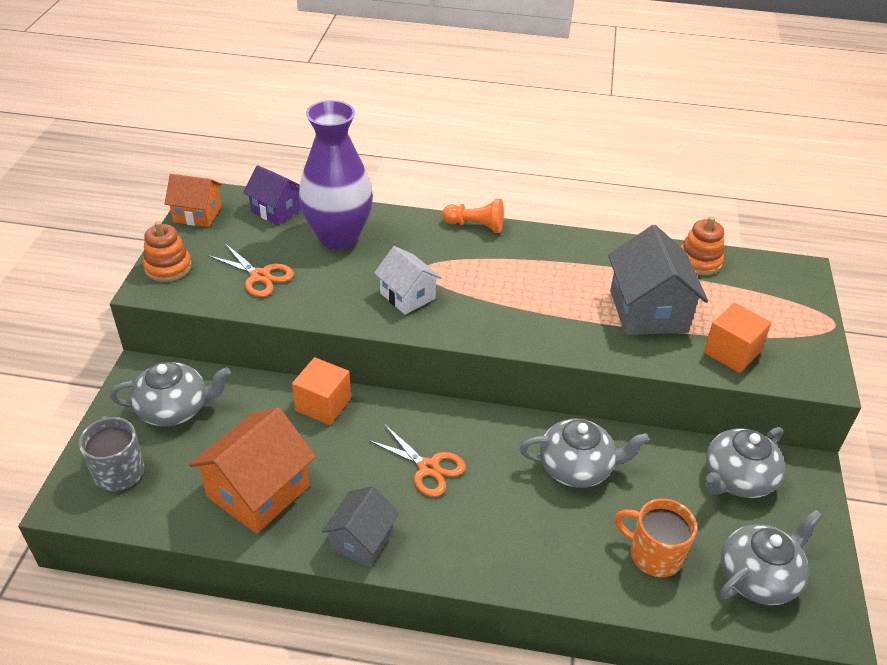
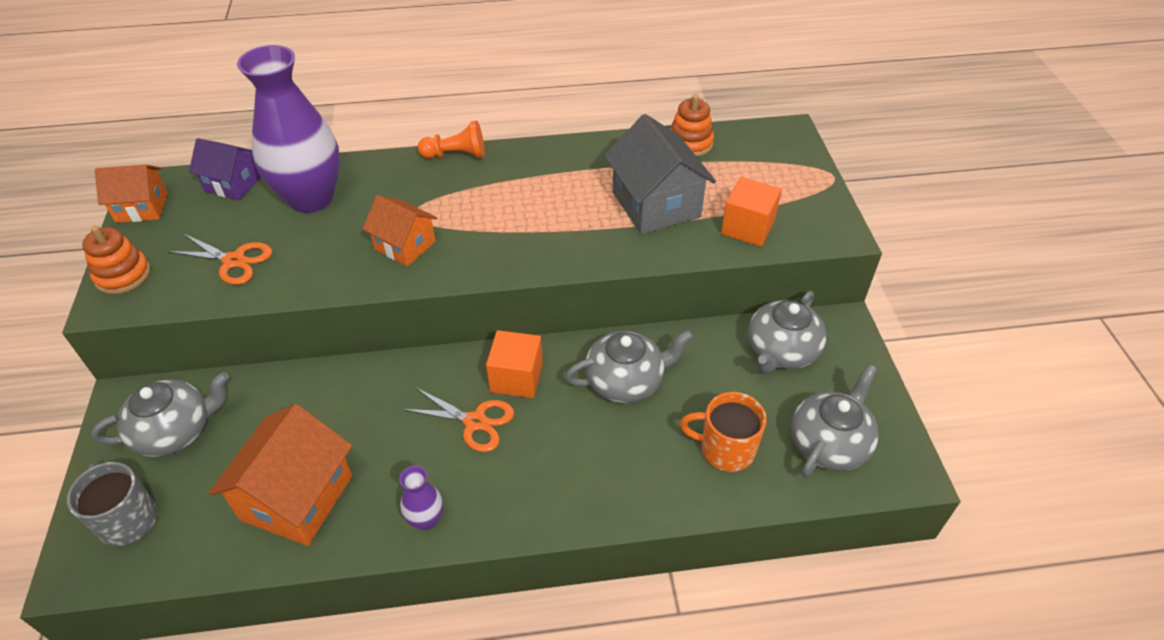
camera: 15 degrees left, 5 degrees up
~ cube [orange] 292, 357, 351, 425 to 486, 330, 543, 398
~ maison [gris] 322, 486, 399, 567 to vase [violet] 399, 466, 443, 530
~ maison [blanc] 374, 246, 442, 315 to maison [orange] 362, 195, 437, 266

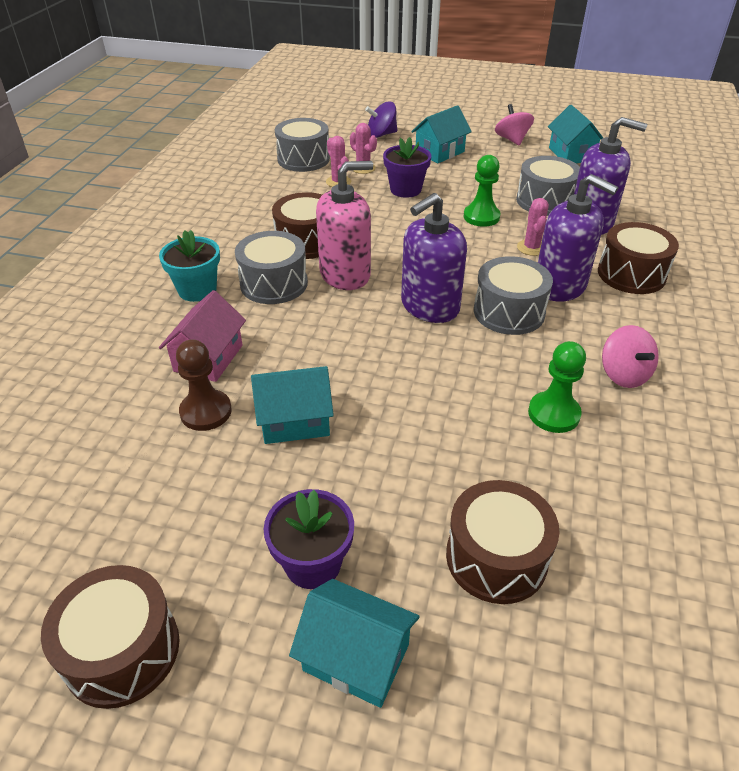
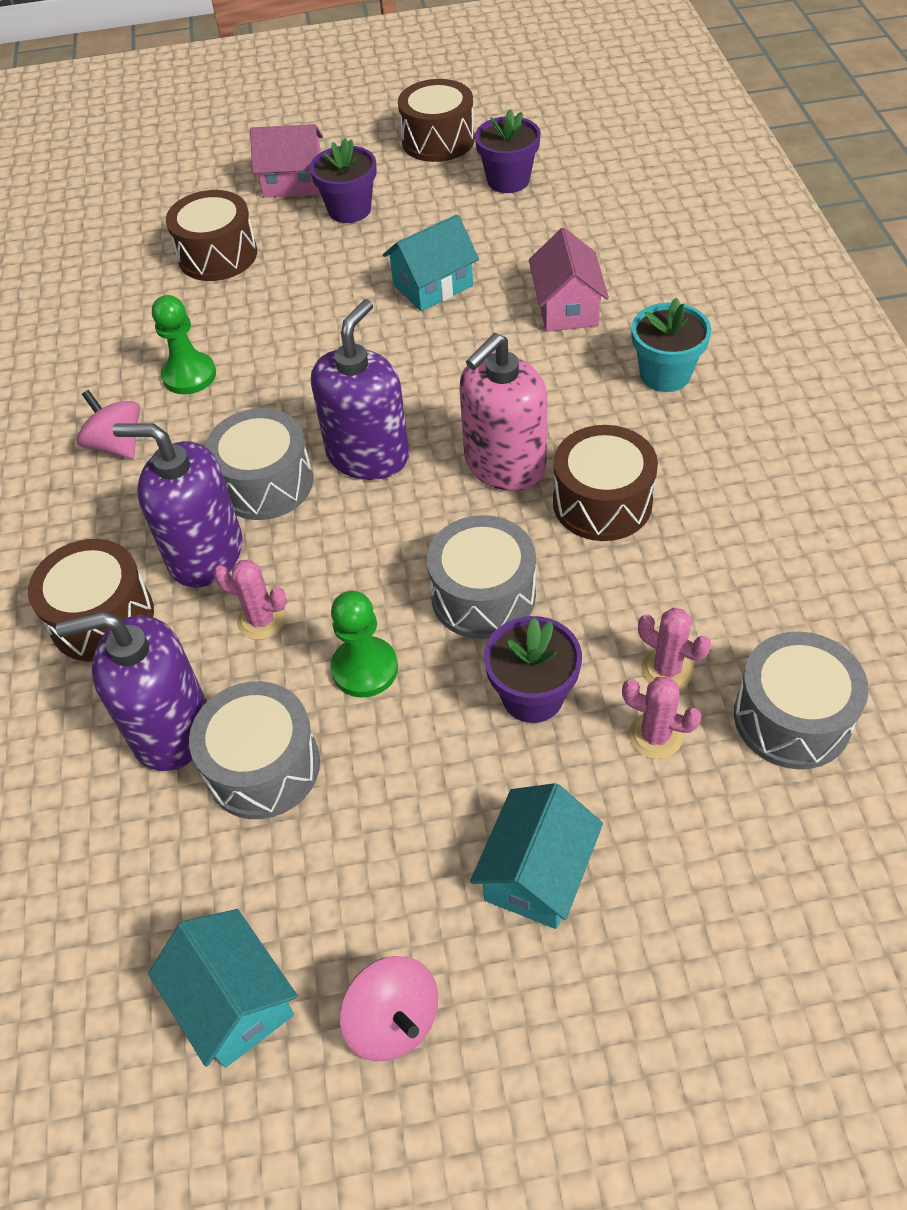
camera: 160 degrees right, 10 degrees up
- pion [marron] 176, 339, 232, 431
- toupie [violet] 365, 101, 398, 138
+ pot de fleurs [violet] 475, 109, 541, 193
~ tambour [gris] 235, 231, 308, 304 to 427, 515, 536, 639
~ maison [turquoise] 289, 579, 420, 708 to maison [rose] 250, 124, 323, 197
~ cactus [rose] 517, 198, 549, 256 = 214, 560, 287, 640 45 degrees counterclockwise

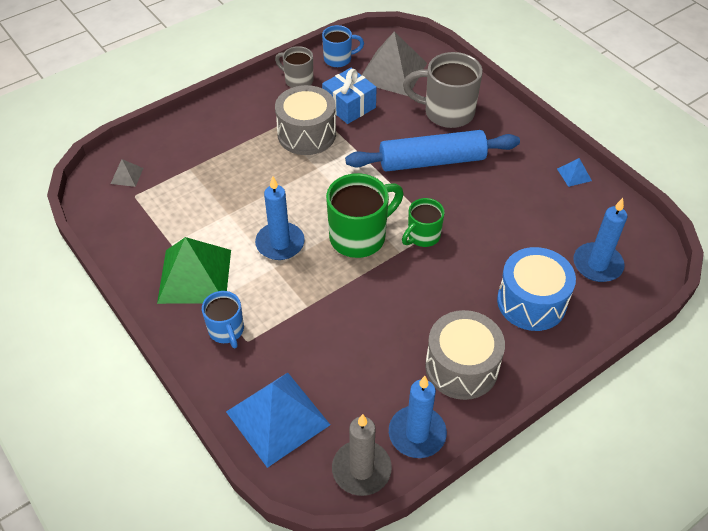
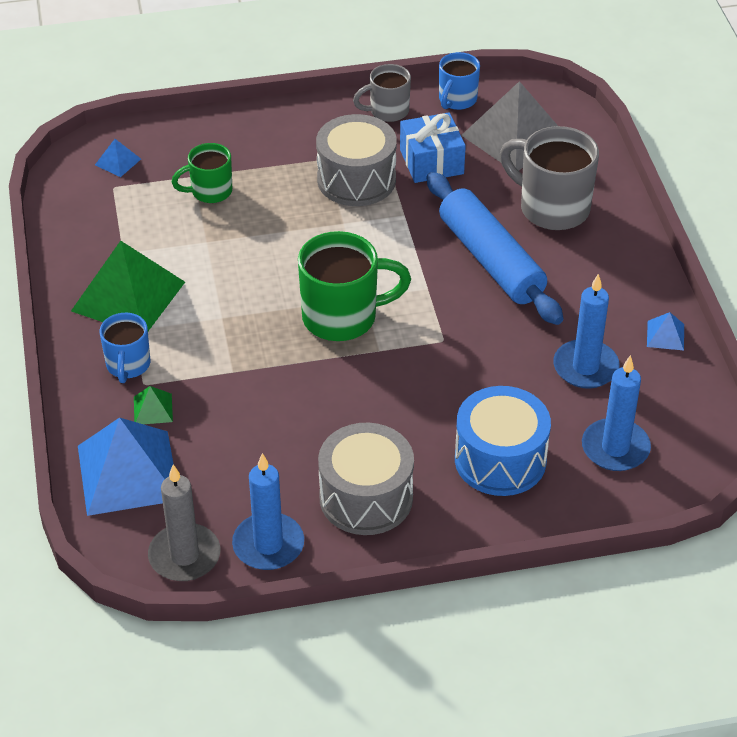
camera: 25 degrees right, 5 degrees down
+ pyramide [vert] 134, 386, 173, 424
~ bougie [bleu] 255, 176, 305, 260 to 553, 274, 620, 389
~ tasse [vert] 402, 198, 445, 247 to 172, 143, 232, 203
~ pyramide [gris] 111, 159, 143, 187 to pyramide [bleu] 95, 139, 141, 177
~ tasse [gris] 275, 46, 313, 88 = 353, 64, 411, 122 75 degrees counterclockwise
~ tasse [bleu] 322, 25, 364, 67 = 439, 52, 480, 110 105 degrees clockwise
~ rouleau à pâtisserie [bleu] 345, 130, 520, 172 = 427, 172, 563, 325 45 degrees clockwise

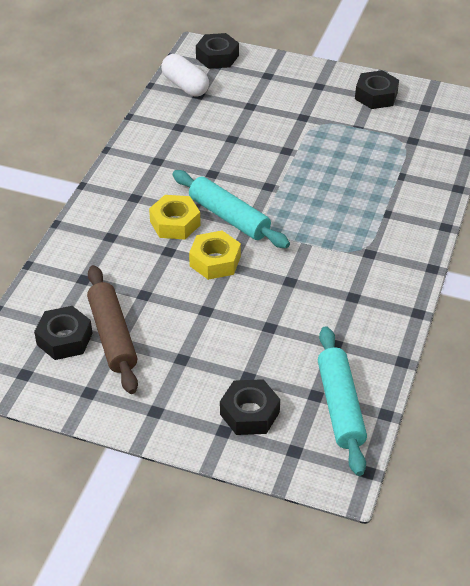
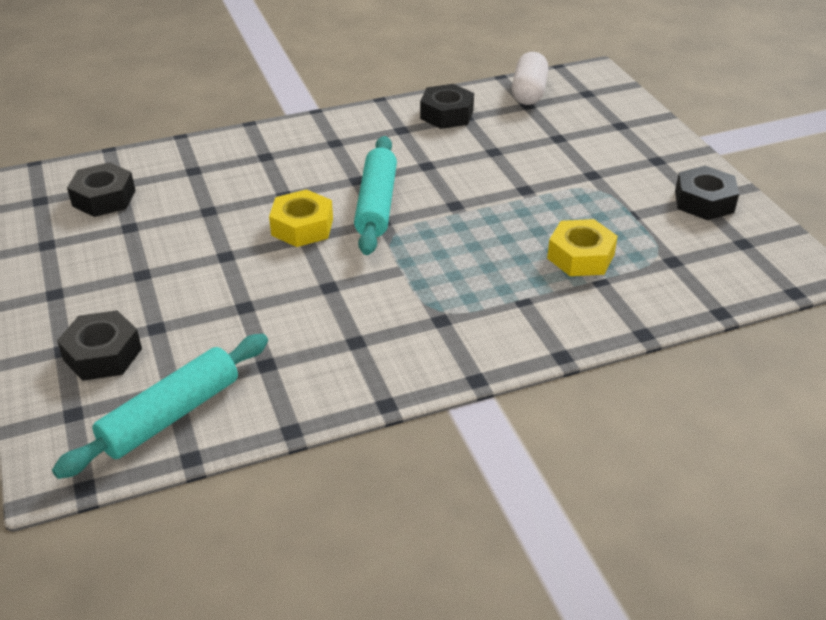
camera: 50 degrees right, 5 degrees down
- rouleau à pâtisserie [marron] 87, 265, 138, 394
~ écrou [jaune] 149, 195, 201, 240 to 547, 219, 618, 276
~ écrou [noir] 196, 33, 239, 69 to 420, 84, 474, 129

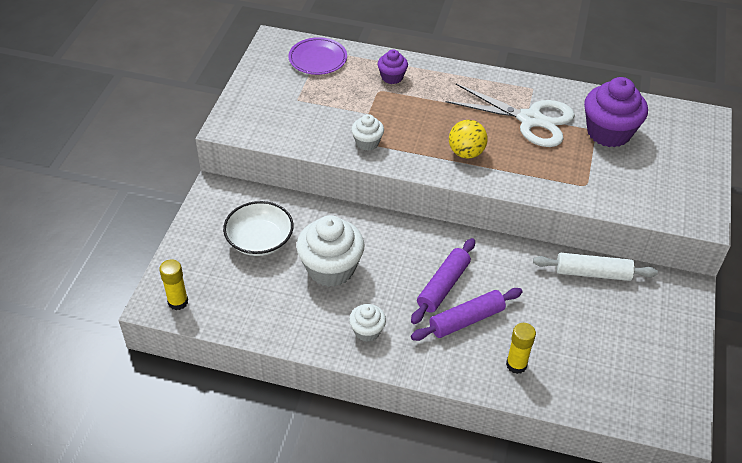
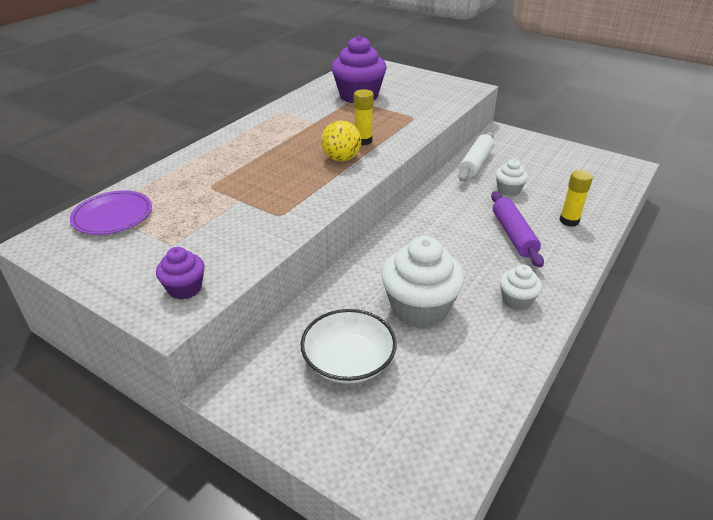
camera: 70 degrees left, 10 degrees down
- rouleau à pâtisserie [violet] 411, 238, 475, 324
- ciseaux [blanc] 445, 84, 575, 147
~ bâton de colle [jaune] 159, 259, 188, 310 to 354, 89, 374, 145
~ muffin [blanc] 351, 114, 384, 151 to 495, 159, 528, 196
~ muffin [violet] 378, 49, 408, 84 to 156, 247, 205, 300

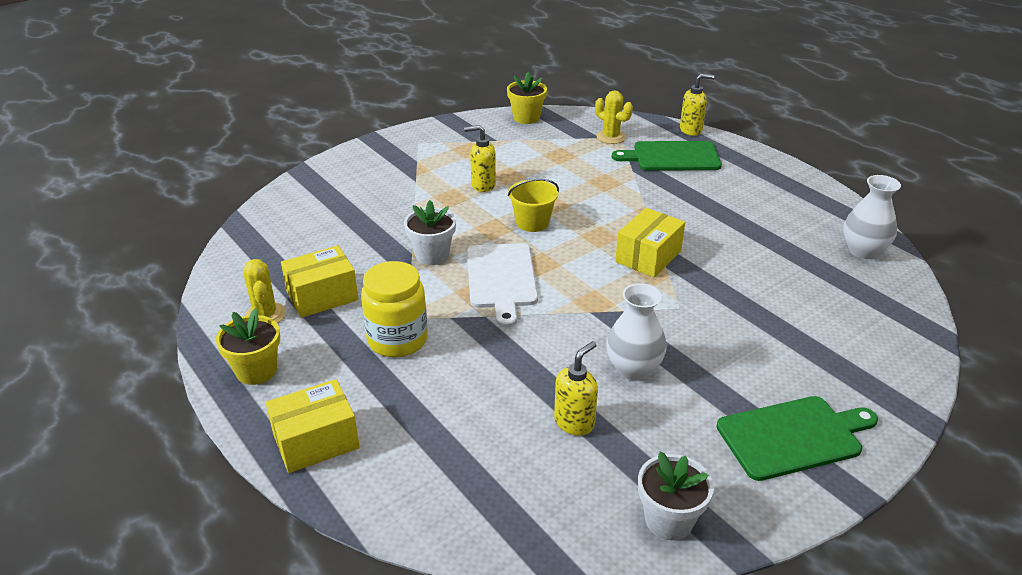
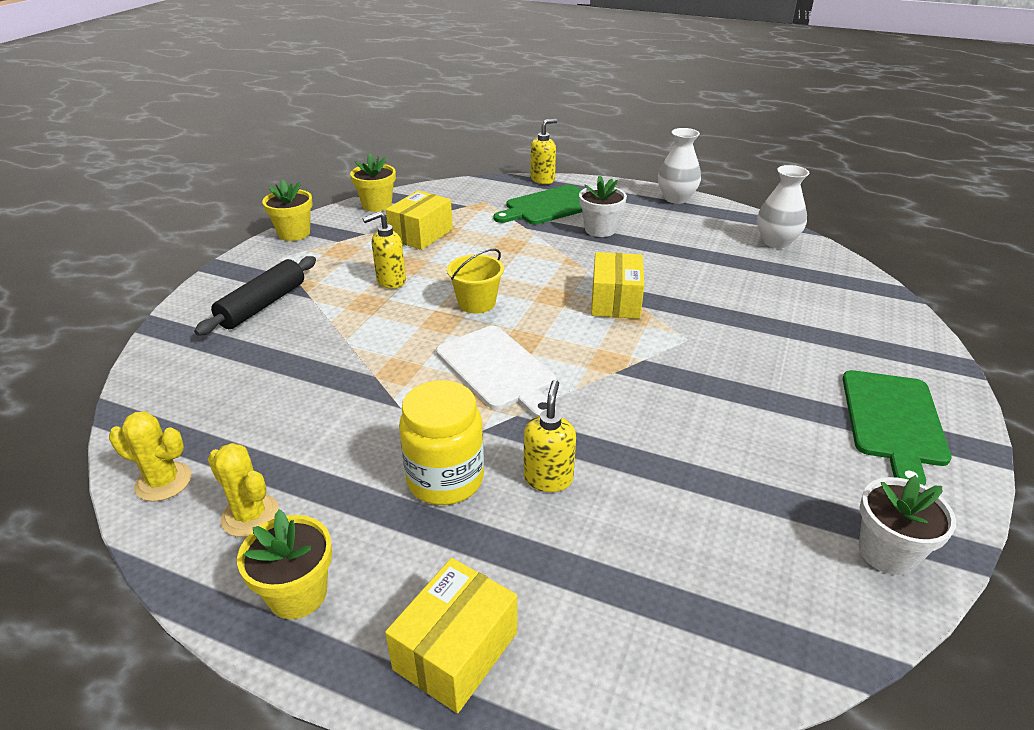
camera: 30 degrees left, 0 degrees up
+ rouleau à pâtisserie [noir] 194, 256, 316, 336
+ pot de fleurs [jaune] 262, 179, 313, 241
~ boîte [jaune] 281, 246, 359, 318 to 386, 190, 453, 250
~ pot de fleurs [blanc] 404, 200, 456, 265 to 579, 175, 627, 237
~ distributeur de savon [jaune] 554, 341, 598, 436 to 524, 380, 576, 492
~ cactus [jaune] 595, 90, 633, 144 to 109, 411, 192, 502
~ vase [blanc] 606, 284, 667, 380 to 658, 128, 701, 204
~ planche à découper [vert] 716, 396, 878, 481 = 843, 370, 952, 486 150 degrees clockwise

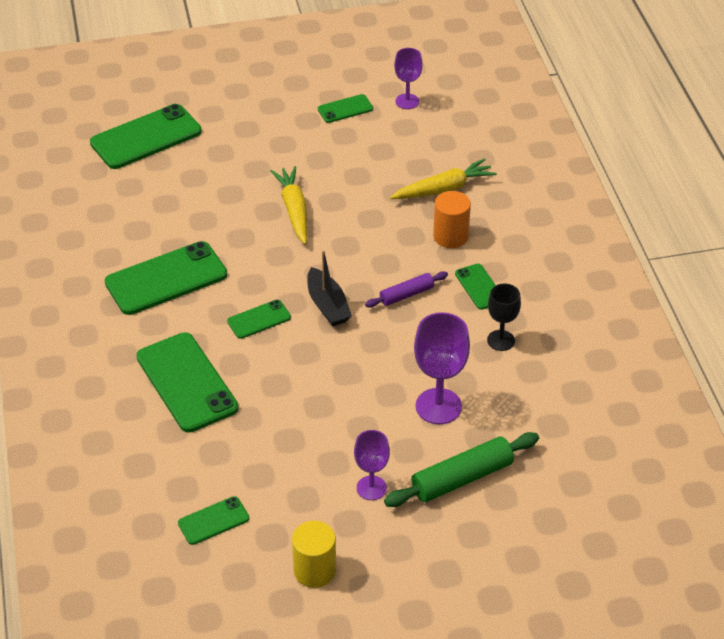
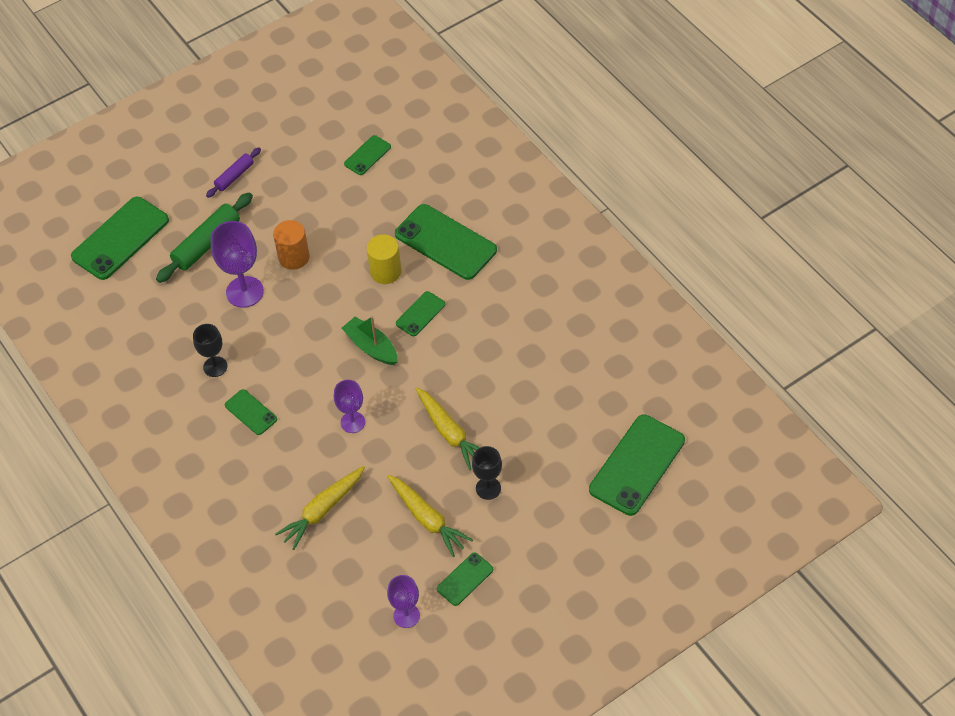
camera: 160 degrees right, 10 degrees up
+ carotte [jaune] 387, 475, 473, 557
+ verre à pied [noir] 472, 446, 502, 500
~ téléphone [vert] 105, 241, 227, 315 to 71, 197, 169, 280
~ cylindre [jaune] 292, 521, 336, 588 to 367, 235, 401, 284
~ verre à pied [violet] 354, 430, 390, 500 to 334, 380, 365, 433
~ rouleau à pâtisserie [violet] 365, 271, 448, 308 to 206, 147, 261, 198
~ cylindre [orange] 433, 191, 471, 248 to 273, 220, 310, 270
~ bateau [noir] 307, 250, 352, 326 to bateau [vert] 342, 316, 398, 365

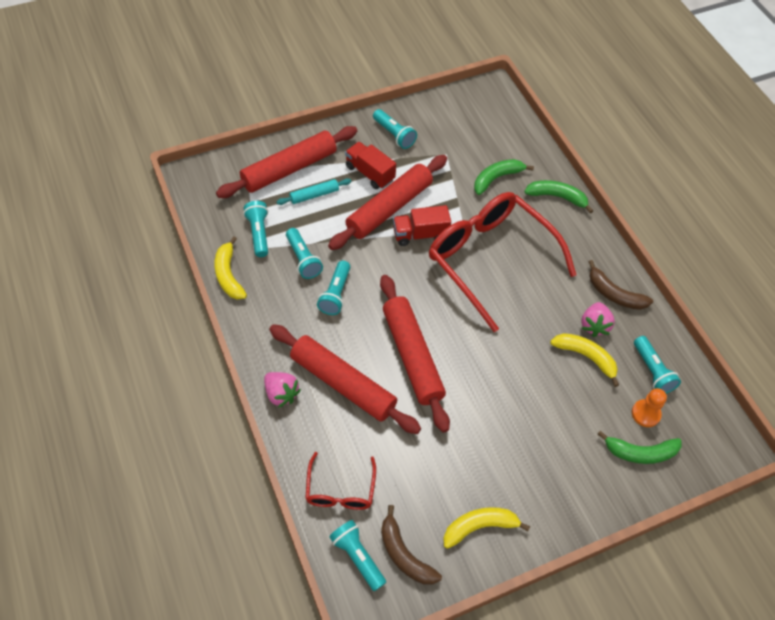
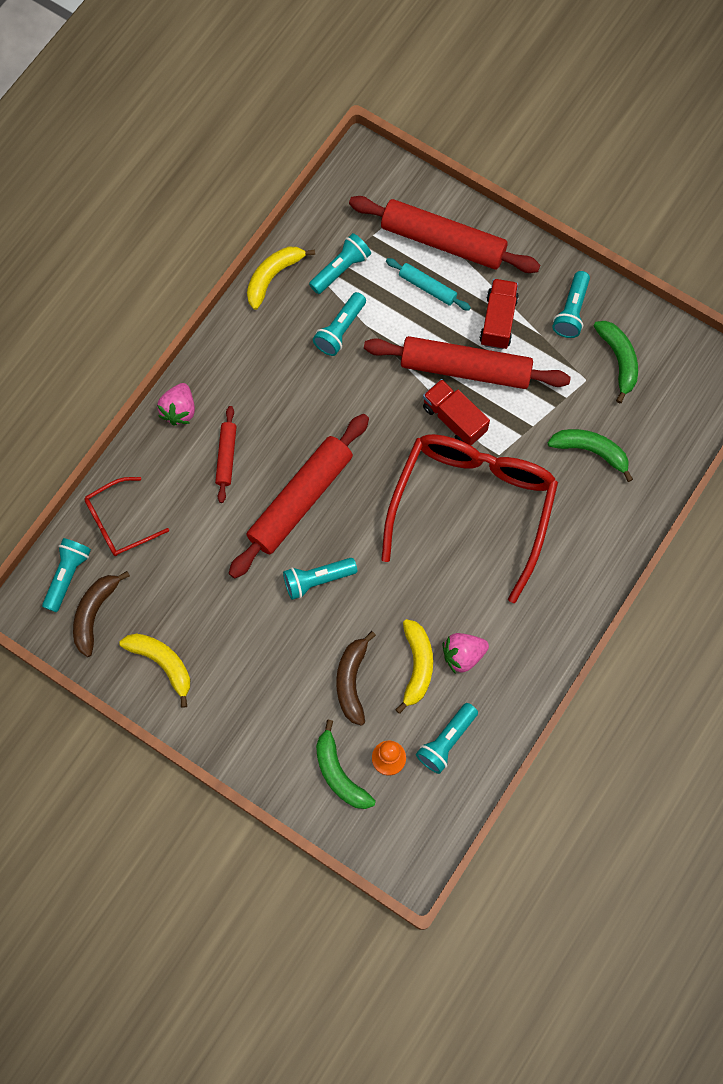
camera: 60 degrees right, 15 degrees up
~ lampe de poche [turquoise] 317, 261, 350, 315 to 283, 558, 357, 600
~ banane [vert] 524, 180, 593, 213 to 594, 321, 638, 403
~ banane [marron] 589, 260, 653, 310 to 336, 631, 376, 726
~ rouleau à pâtisserie [rouge] 269, 324, 421, 434 = 215, 406, 237, 503 x0.48

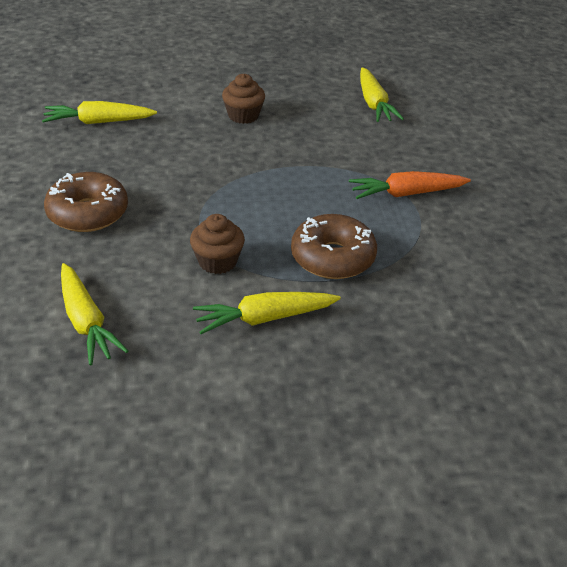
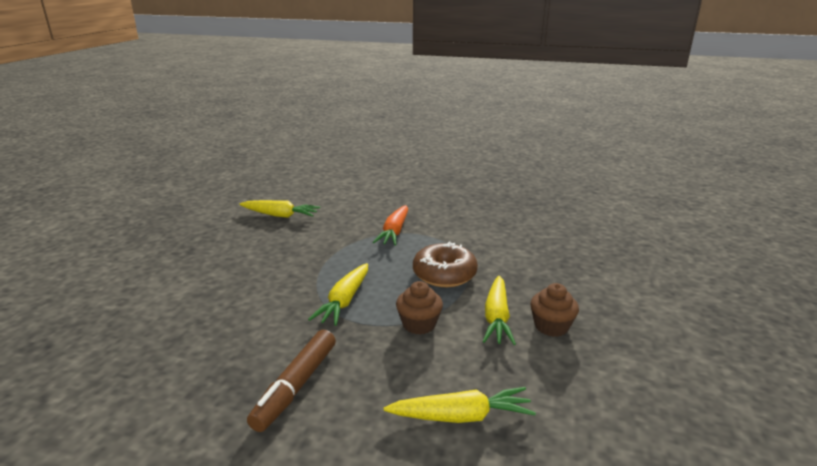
camera: 65 degrees left, 15 degrees down
~ carotte [jaune] 42, 101, 157, 124 to 308, 263, 368, 326
~ muffin [marron] 222, 74, 265, 124 to 530, 283, 579, 337
~ beignet [marron] 44, 172, 128, 232 to feutre [marron] 247, 330, 336, 432

